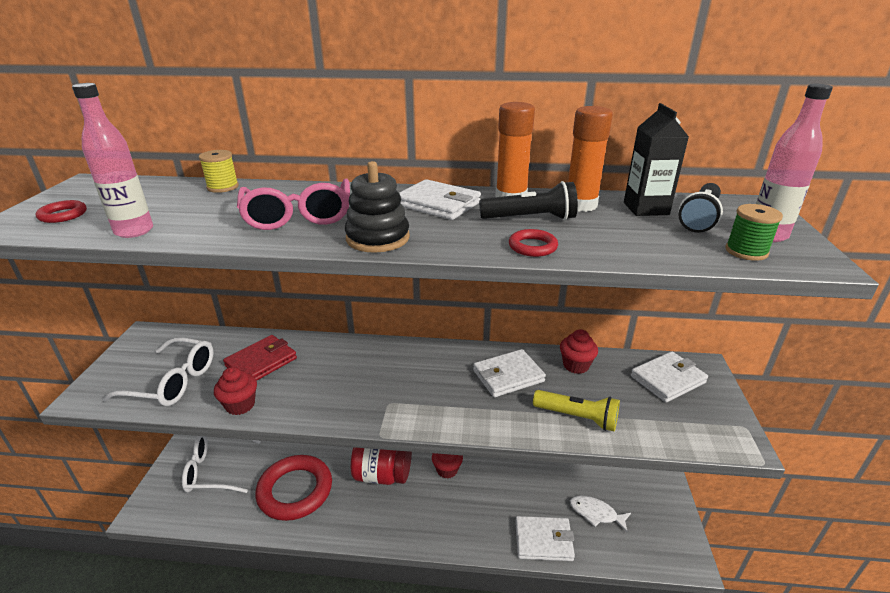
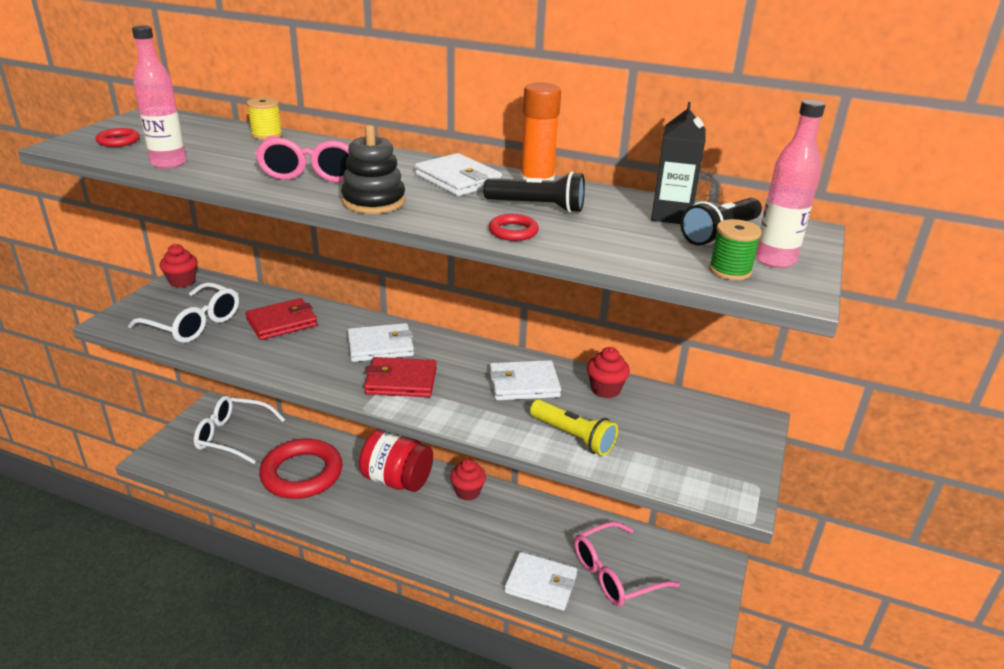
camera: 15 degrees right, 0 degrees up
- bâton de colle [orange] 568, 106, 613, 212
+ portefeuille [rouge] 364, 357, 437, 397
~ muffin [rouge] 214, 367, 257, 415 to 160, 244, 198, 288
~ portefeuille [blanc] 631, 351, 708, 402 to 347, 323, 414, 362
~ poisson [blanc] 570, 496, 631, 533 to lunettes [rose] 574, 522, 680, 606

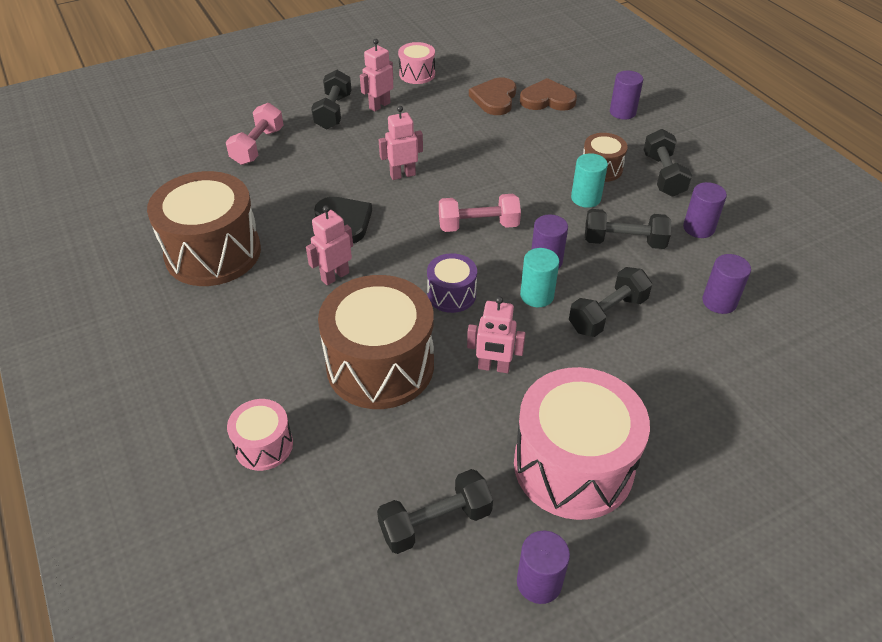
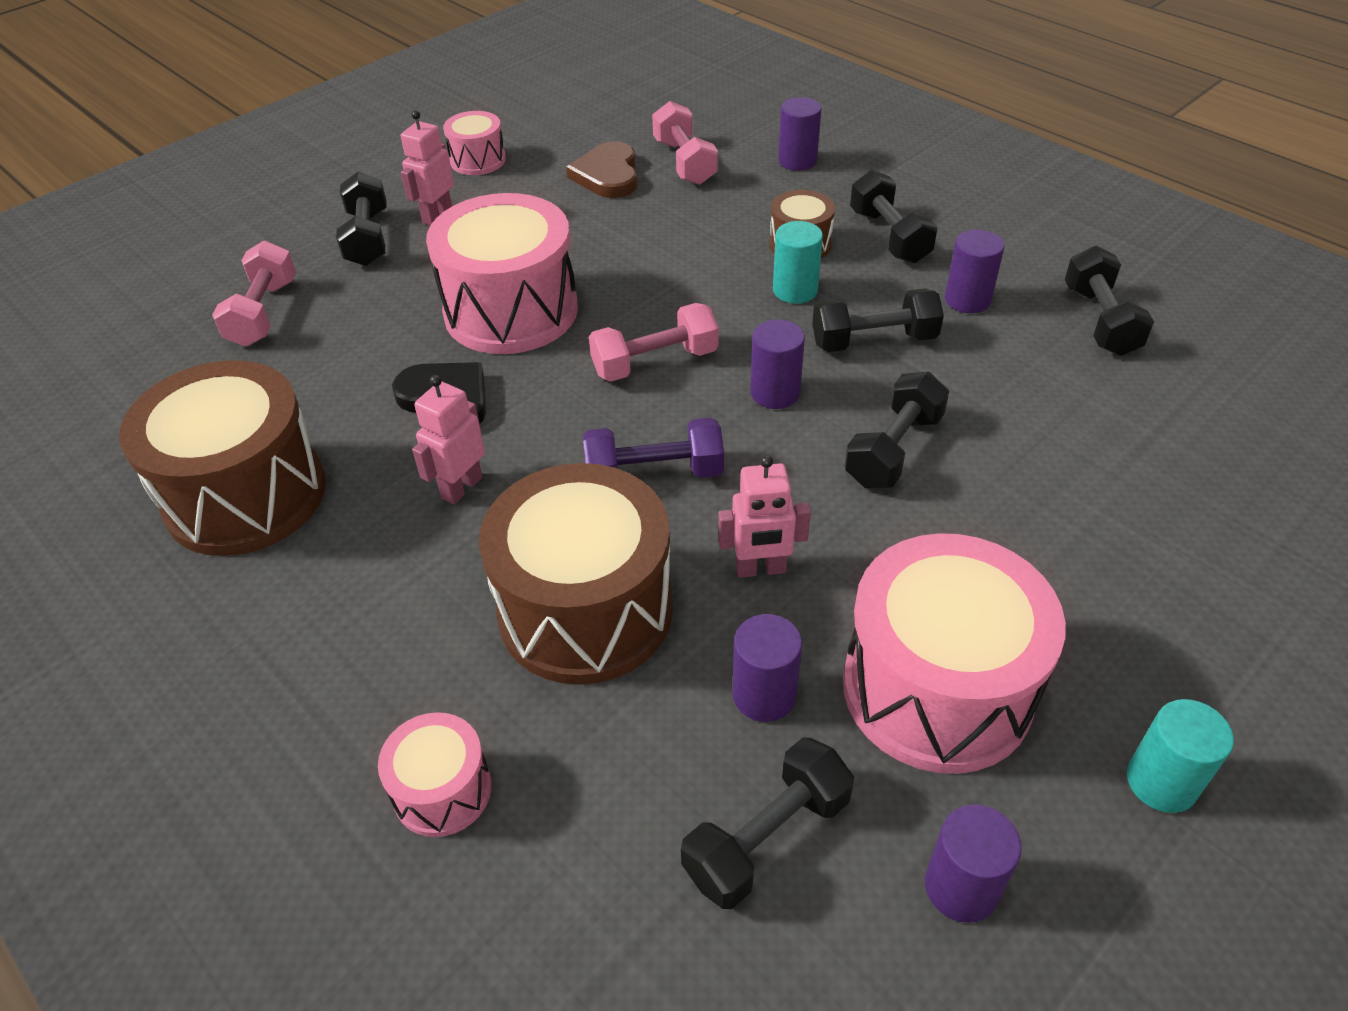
camera: 15 degrees left, 0 degrees up
+ haltère [noir] 1065, 246, 1154, 356
~ cylindre [turquoise] 520, 248, 559, 307 to 1127, 699, 1234, 813
~ cylindre [violet] 702, 254, 751, 314 to 732, 614, 802, 722
~ robot [rose] 379, 106, 423, 180 to tambour [rose] 426, 193, 578, 354
~ tambour [violet] 427, 253, 477, 313 to haltère [violet] 583, 418, 724, 478
~ cœur [marron] 520, 78, 577, 111 to haltère [rose] 652, 101, 718, 185

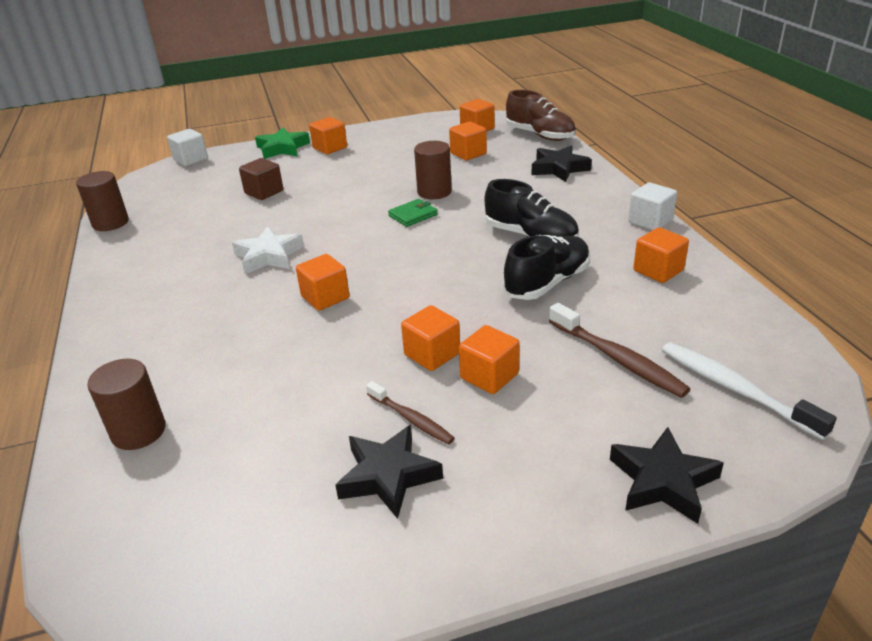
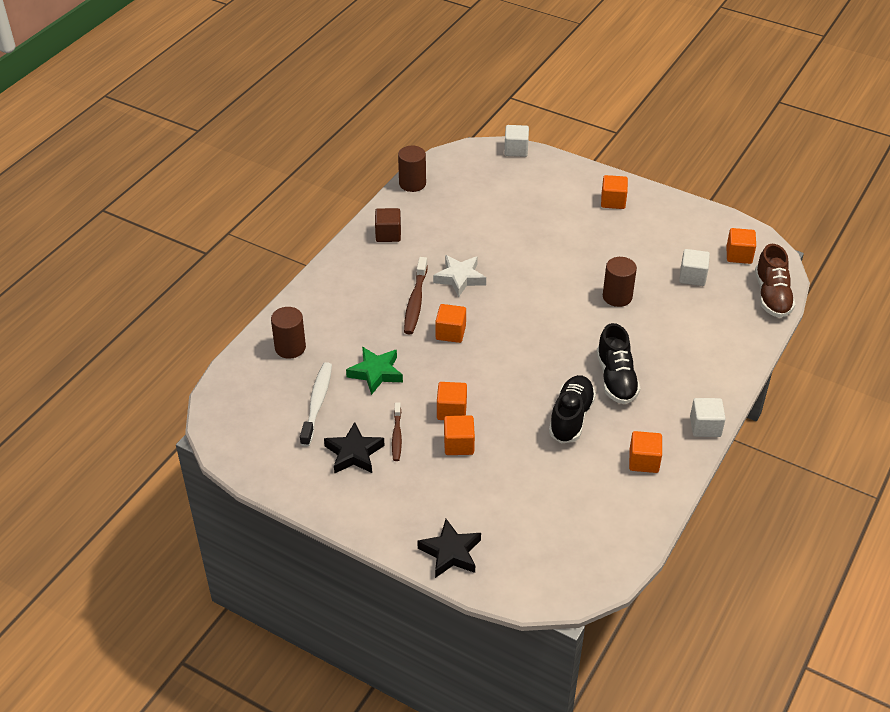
camera: 45 degrees right, 10 degrees up
- portefeuille [vert] 388, 199, 438, 227
- étoile [noir] 531, 145, 592, 182
~ cube [marron] 239, 158, 283, 200 to 375, 208, 401, 242
~ étoile [vert] 255, 128, 310, 159 to 346, 347, 403, 395
~ brosse à dents [marron] 549, 303, 690, 398 to 404, 257, 428, 334
~ brosse à dents [blanc] 662, 342, 837, 440 to 300, 362, 332, 447
~ cube [orange] 449, 122, 487, 161 to cube [blanc] 679, 249, 710, 286
~ chaussure [noir] 503, 235, 590, 300 = 549, 375, 596, 444 75 degrees counterclockwise

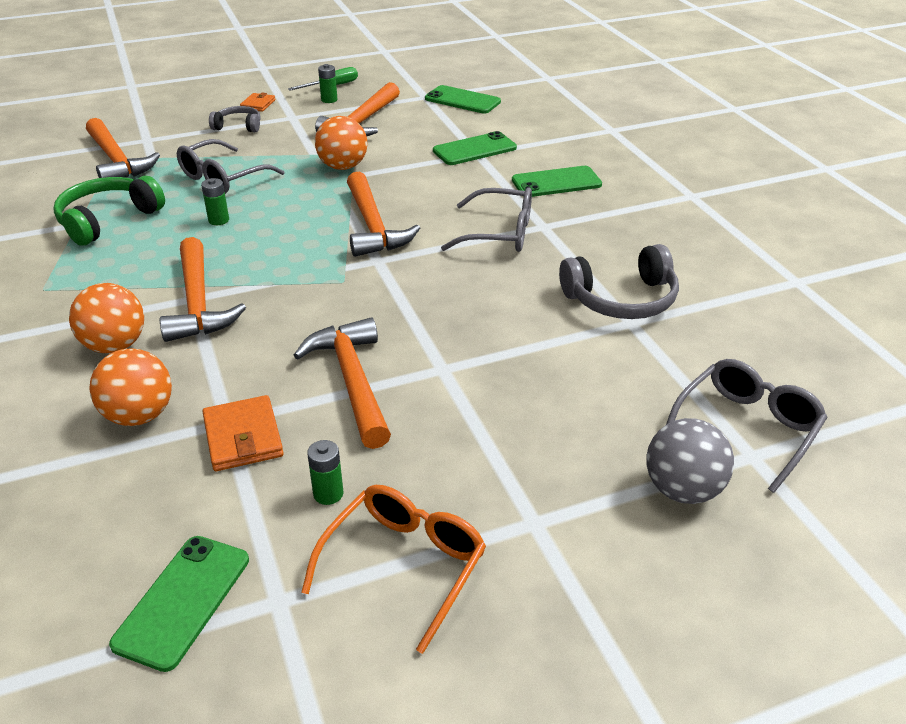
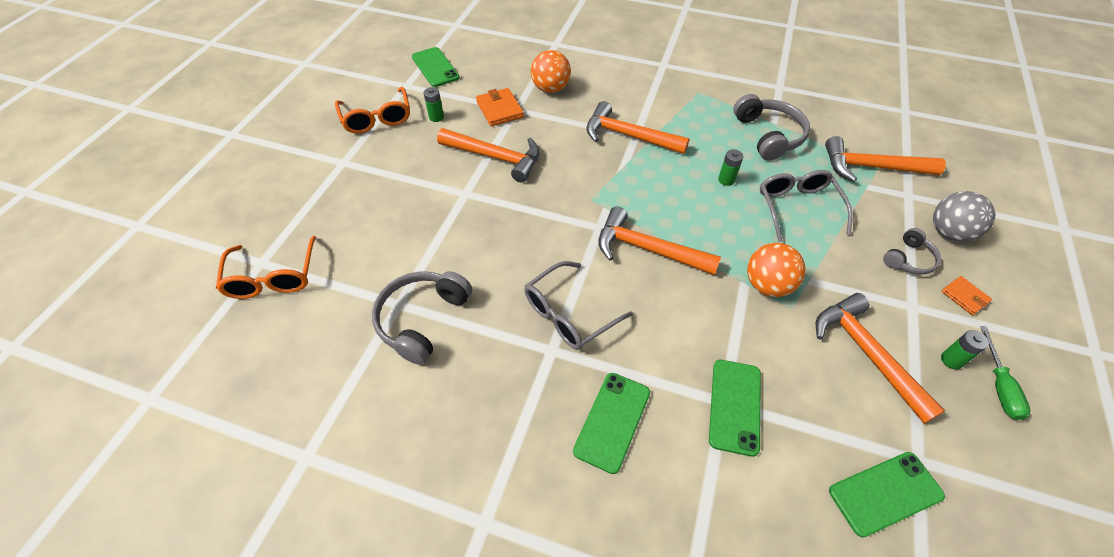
camera: 130 degrees right, 15 degrees up
- balle [orange] 69, 283, 144, 353
~ balle [gris] 646, 418, 734, 504 to 933, 191, 995, 242
~ casque audio [vert] 53, 176, 165, 246 to casque audio [gris] 734, 94, 810, 161
~ lunettes [gris] 666, 359, 828, 493 to lunettes [orange] 216, 236, 316, 299
~ portefeuille [orange] 202, 395, 283, 471 = 476, 88, 524, 126 45 degrees clockwise

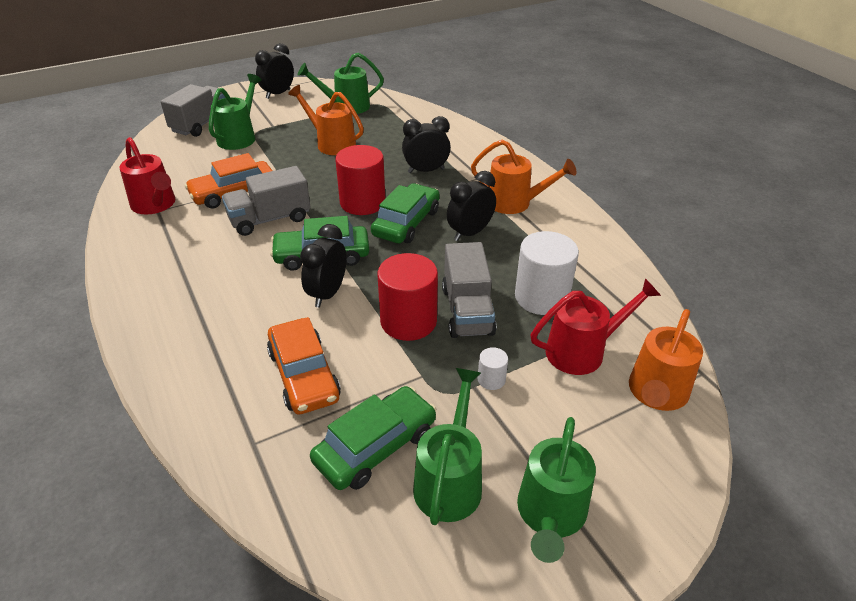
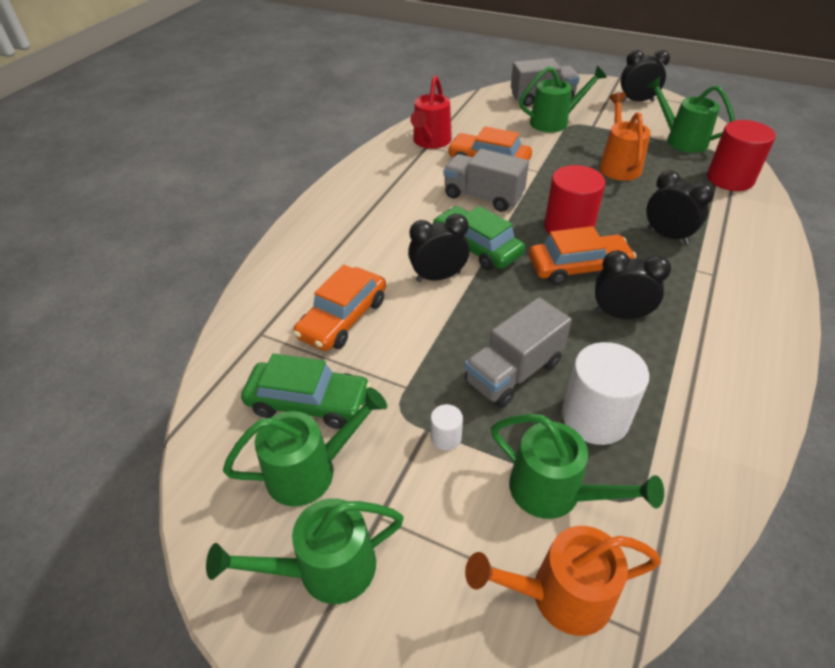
camera: 55 degrees right, 5 degrees up
- arrosoir [orange] 471, 140, 577, 214
~ cylindre [rouge] 377, 253, 438, 341 to 707, 120, 776, 191
~ voiture [vert] 371, 183, 440, 243 to voiture [orange] 529, 226, 636, 285
~ arrosoir [rouge] 531, 278, 661, 375 to arrosoir [vert] 491, 414, 664, 519

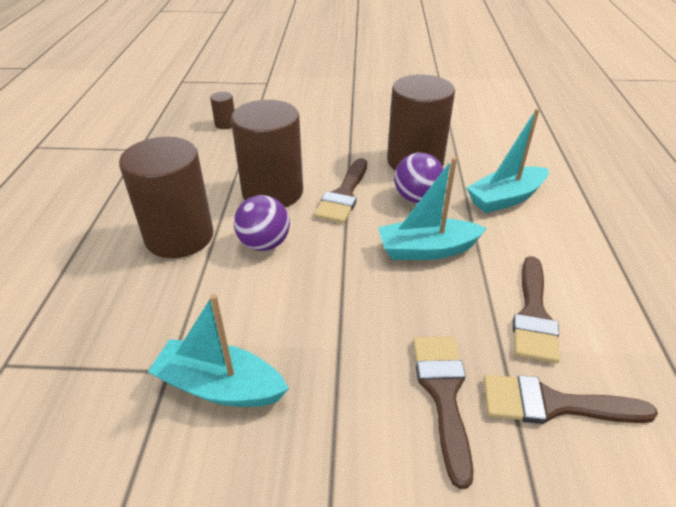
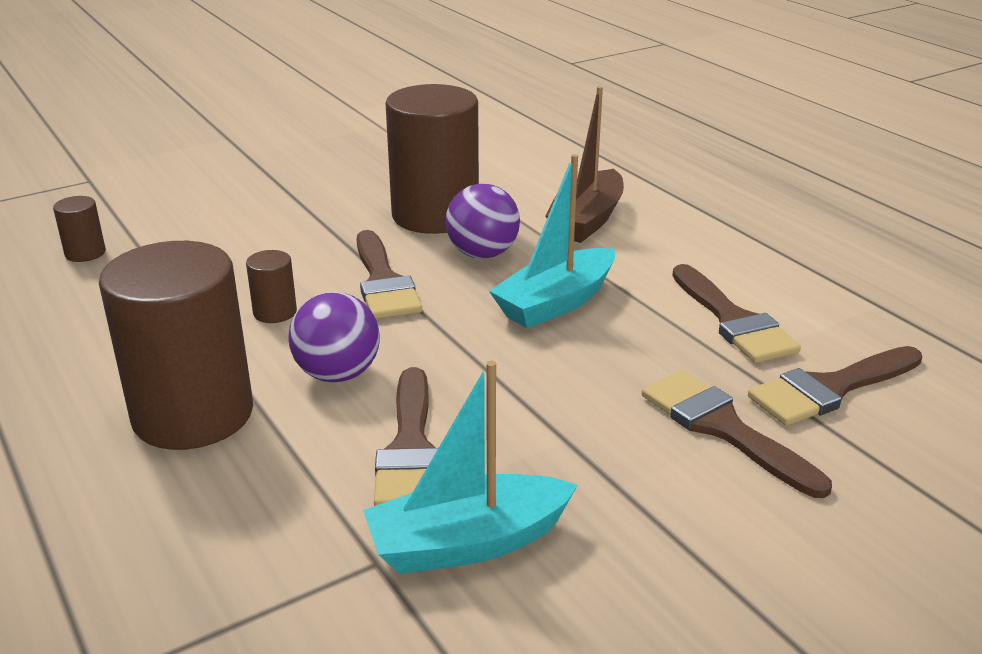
camera: 35 degrees left, 10 degrees down
+ pinceau [marron] 374, 367, 438, 506
~ bateau [turquoise] 466, 109, 549, 213 to bateau [marron] 545, 86, 624, 243
~ cylindre [marron] 231, 100, 303, 207 = 246, 250, 297, 323 x0.42

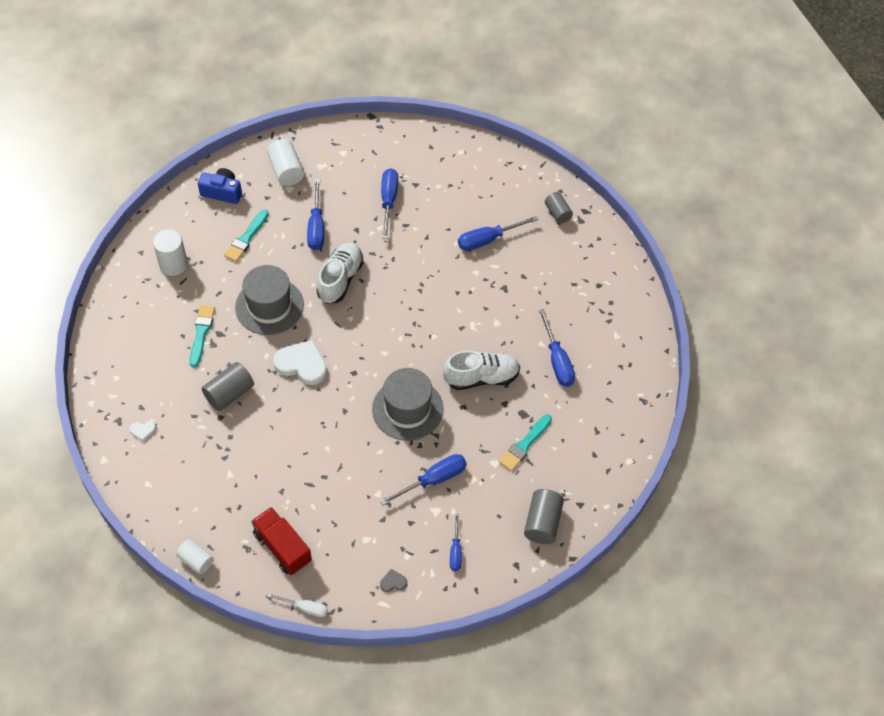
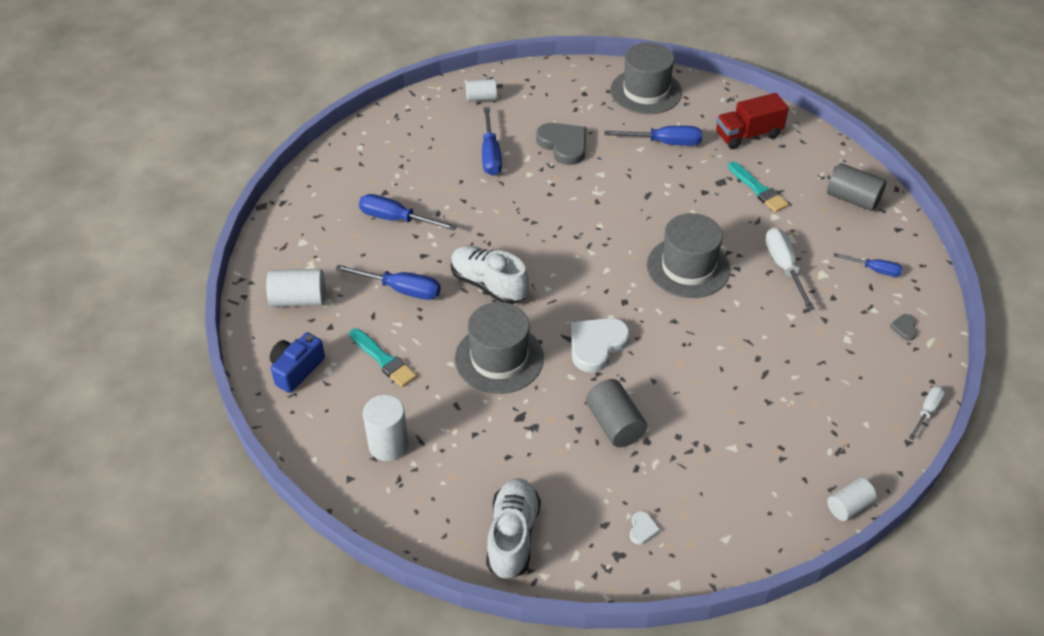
camera: 70 degrees left, 10 degrees down
- pinceau [turquoise] 189, 305, 215, 368
+ cœur [gris] 536, 123, 586, 165
+ chapeau [gris] 610, 42, 682, 114
~ camion [rouge] 251, 507, 312, 575 to 716, 93, 789, 149
~ chaussure [blanc] 443, 350, 520, 390 to 486, 478, 541, 580
~ tournevis [bleu] 380, 454, 467, 505 to tournevis [blanc] 765, 228, 815, 310
~ cylindre [gris] 545, 192, 573, 223 to cylindre [blanc] 466, 79, 497, 102

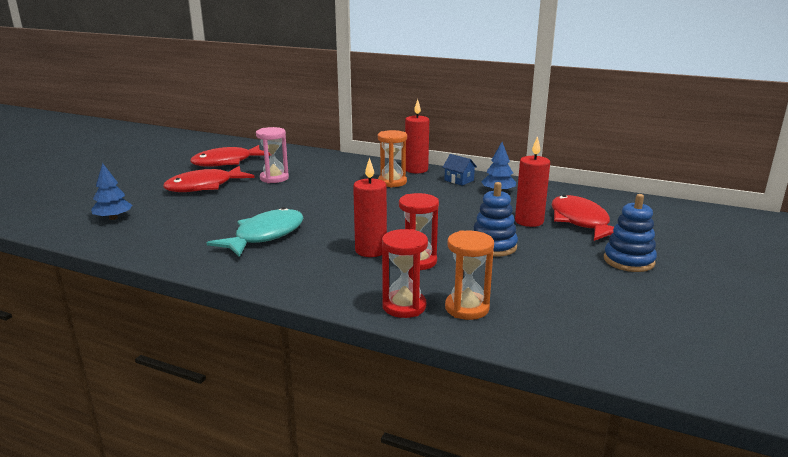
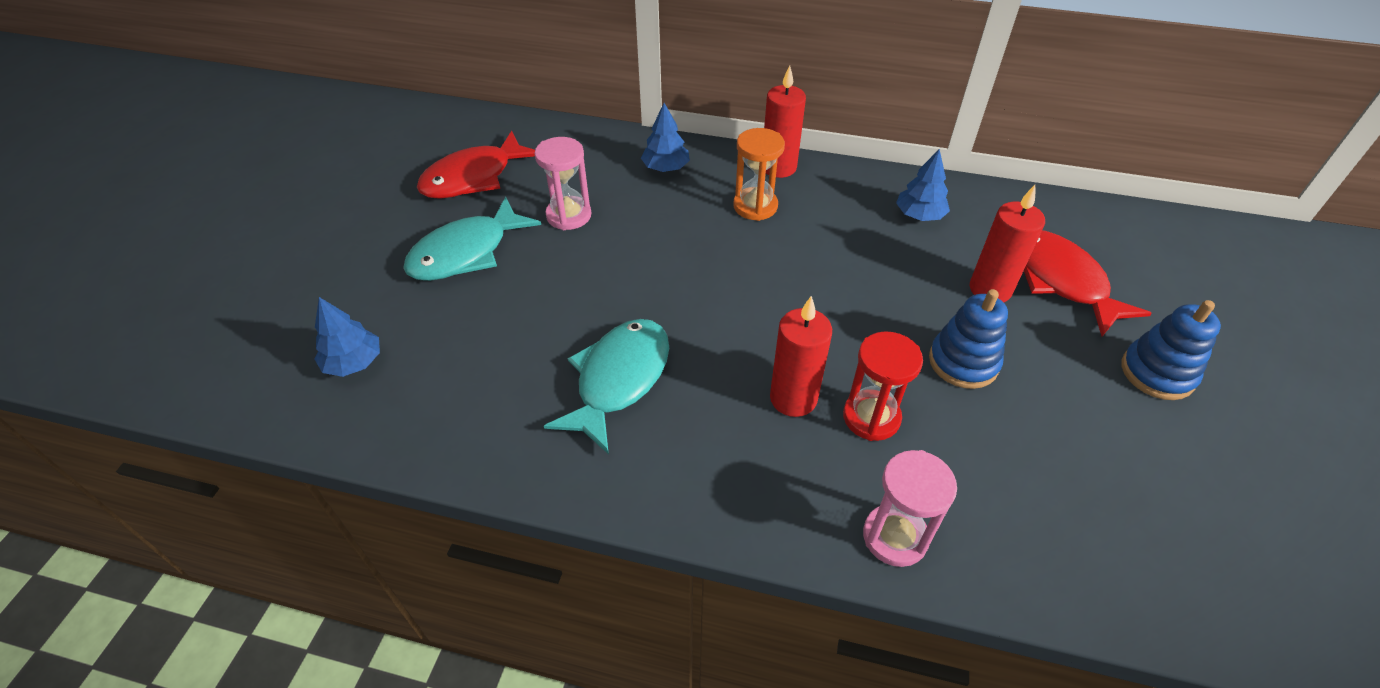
camera: 10 degrees left, 25 degrees up
- maison [bleu] 442, 154, 477, 186
- sablier [orange] 445, 230, 494, 320
+ arbre [bleu] 641, 103, 690, 172
~ poisson [rouge] 163, 166, 255, 192 to poisson [turquoise] 403, 197, 541, 281
~ sablier [rouge] 382, 229, 428, 318 to sablier [rose] 863, 450, 957, 567

